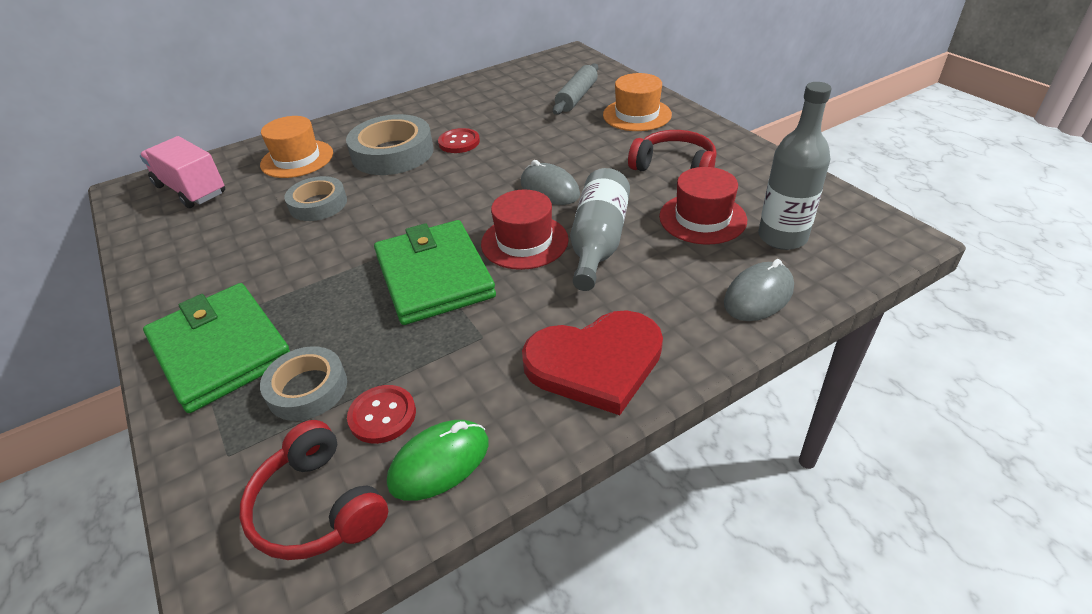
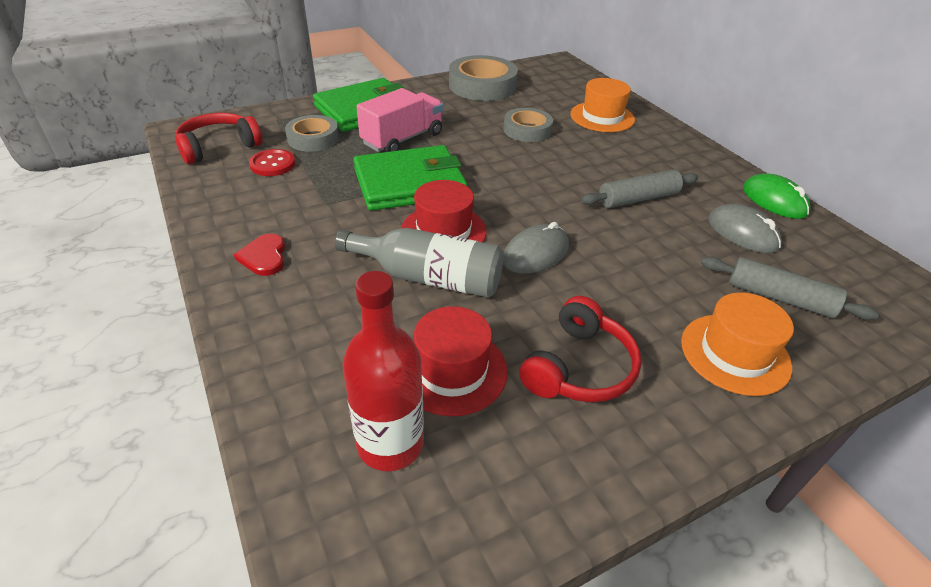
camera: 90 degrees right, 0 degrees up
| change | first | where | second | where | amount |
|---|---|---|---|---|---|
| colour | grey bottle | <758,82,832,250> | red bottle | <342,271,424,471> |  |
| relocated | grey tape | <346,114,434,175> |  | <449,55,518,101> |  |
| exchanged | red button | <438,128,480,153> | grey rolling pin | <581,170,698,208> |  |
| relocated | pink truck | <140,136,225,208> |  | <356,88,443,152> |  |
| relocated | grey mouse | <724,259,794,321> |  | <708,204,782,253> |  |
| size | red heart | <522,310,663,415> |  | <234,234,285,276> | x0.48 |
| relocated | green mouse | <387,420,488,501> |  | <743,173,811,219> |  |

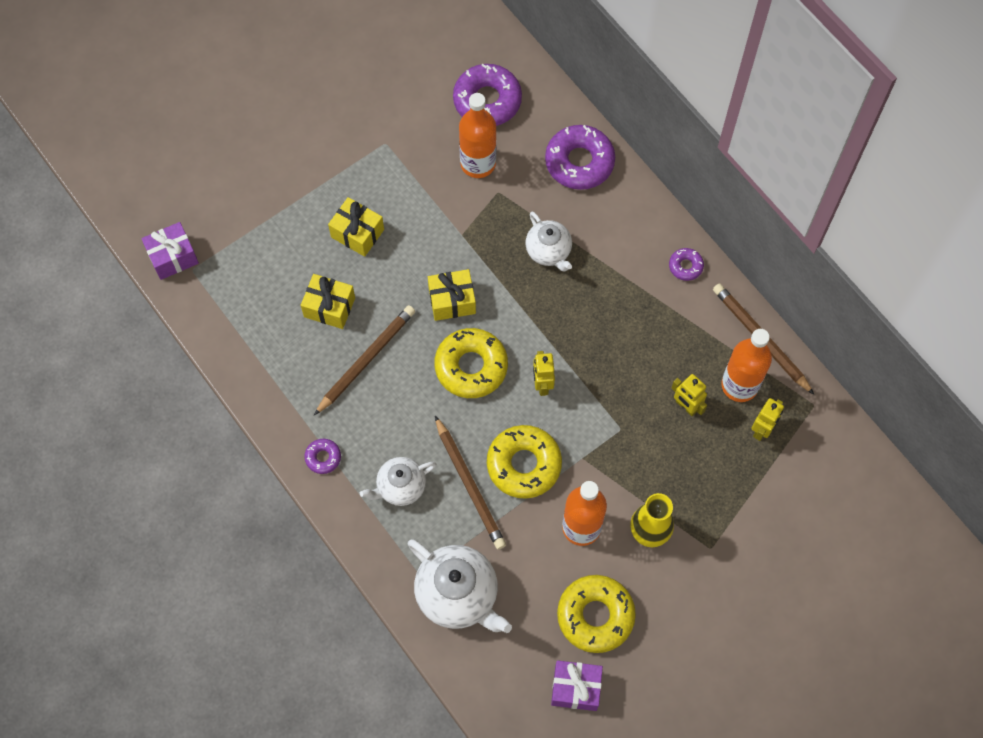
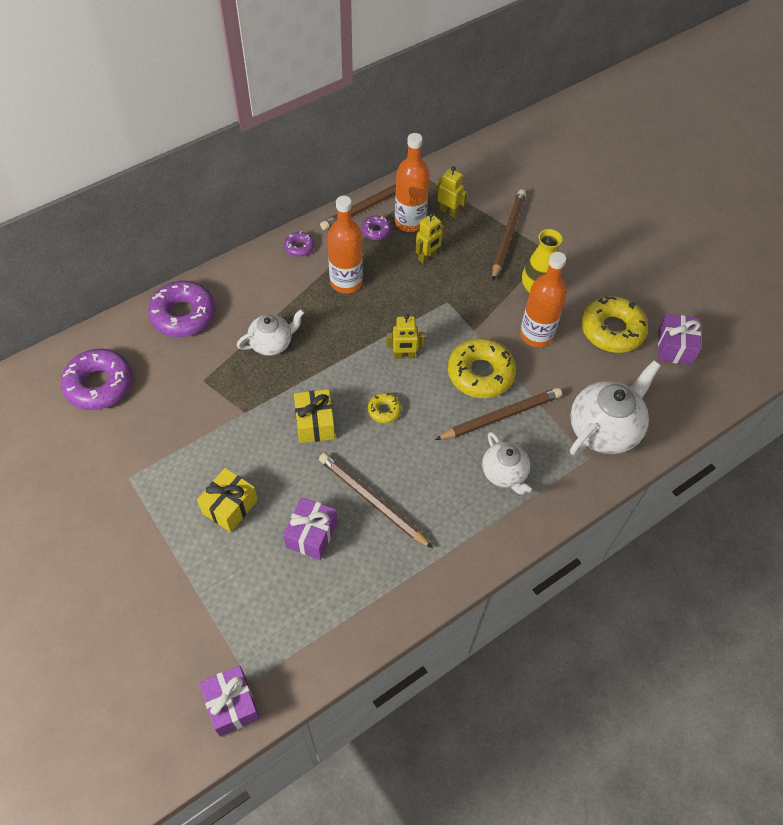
camera: 90 degrees left, 10 degrees down
| change | first | where | second | where | amount |
|---|---|---|---|---|---|
| relocated | orange bottle | <459,93,496,178> |  | <327,196,363,294> |  |
| colour | yellow gift | <301,274,355,329> | purple gift | <283,497,337,560> |  |
| size | yellow donut | <434,328,508,398> |  | <368,393,401,423> | x0.49 |
| relocated | purple donut | <304,439,341,474> |  | <361,215,391,240> |  |
| appeared |  |  | brown pencil | <492,189,526,281> |  |

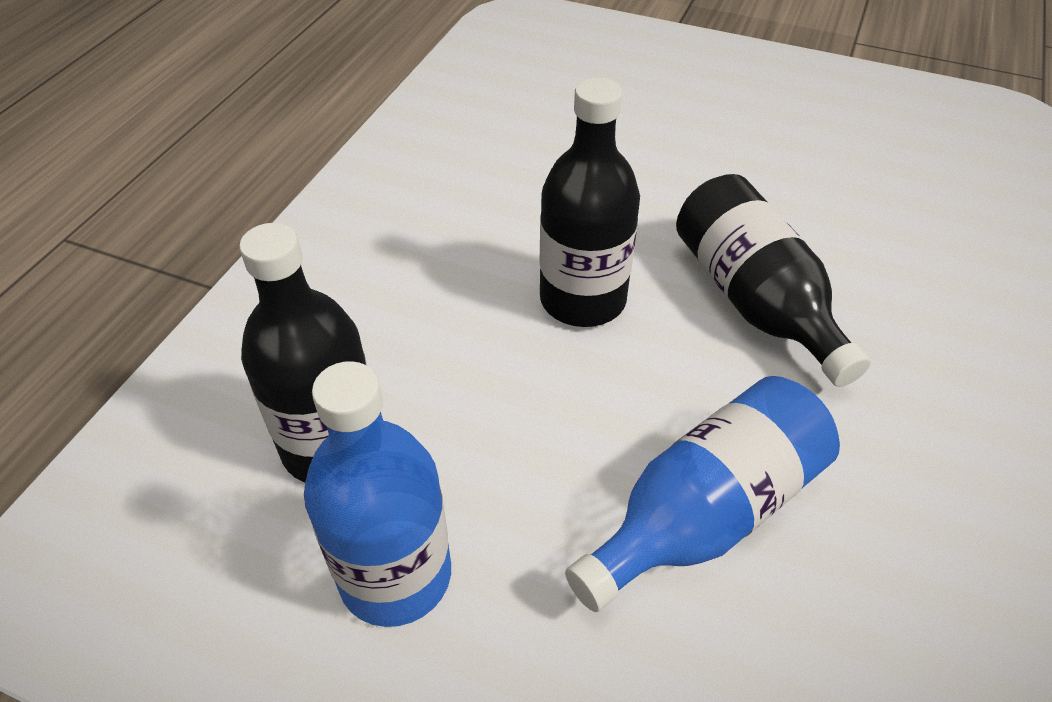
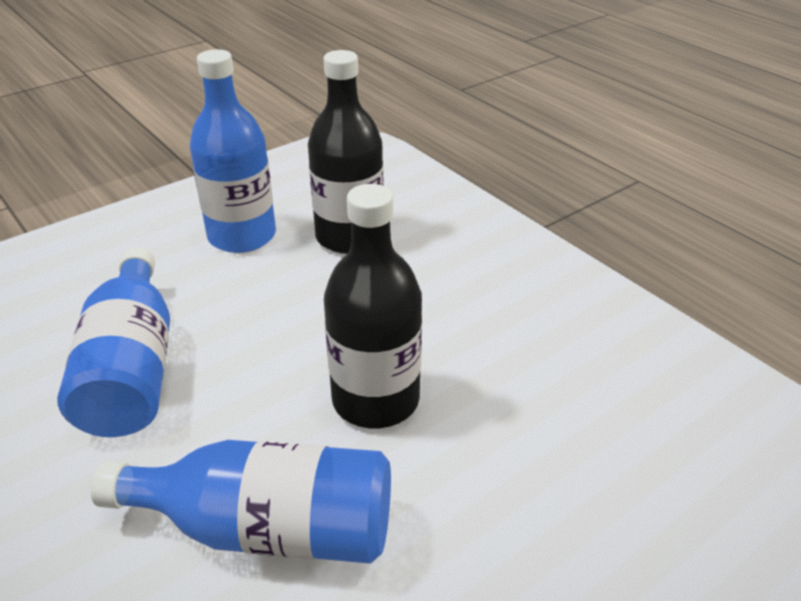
camera: 120 degrees right, 10 degrees down
| change | first | where | second | where | amount |
|---|---|---|---|---|---|
| colour | black bottle | <676,174,871,387> | blue bottle | <91,440,391,564> |  |

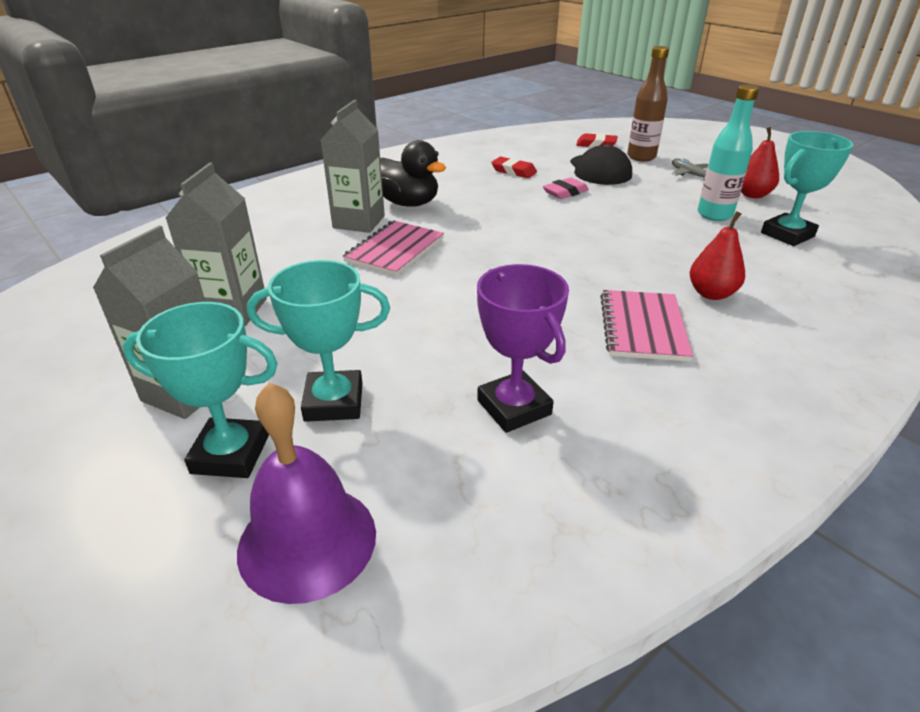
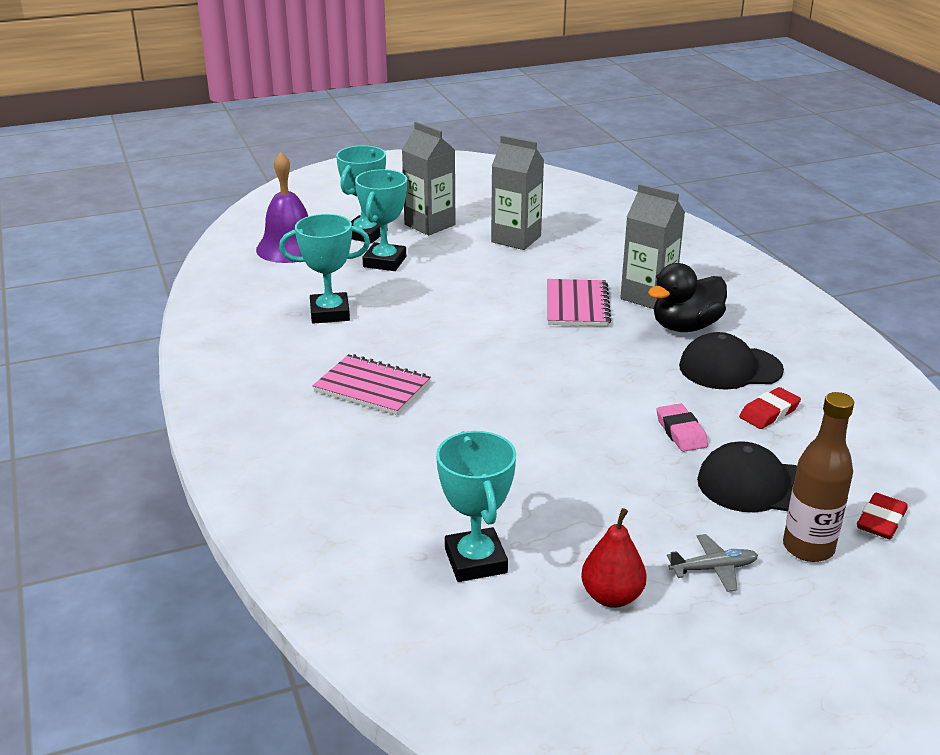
camera: 110 degrees right, 5 degrees down
| change | first | where | second | where | amount |
|---|---|---|---|---|---|
| missing | turquoise bottle | <698,84,759,221> |  |  |  |
| missing | red pear | <690,211,745,300> |  |  |  |
| spun | pink notebook | <343,220,444,276> |  | <548,279,611,326> | 45 degrees clockwise |
| colour | purple trophy | <477,264,569,433> | turquoise trophy | <279,214,370,324> |  |
| appeared |  |  | black cap | <679,332,784,390> |  |

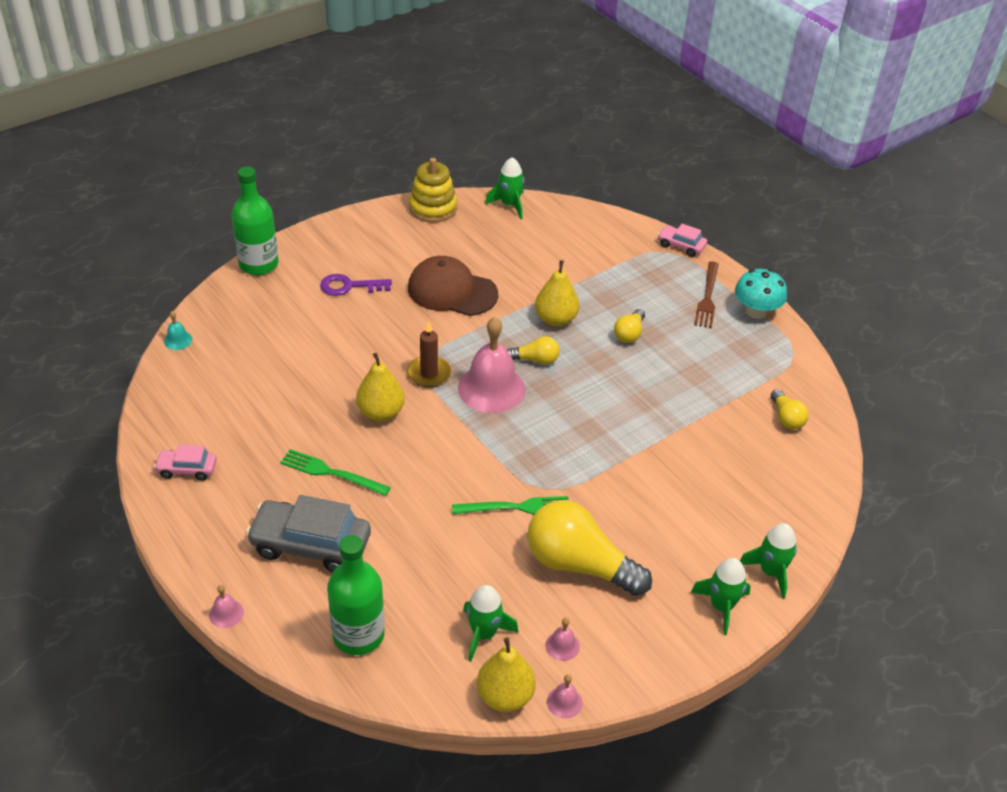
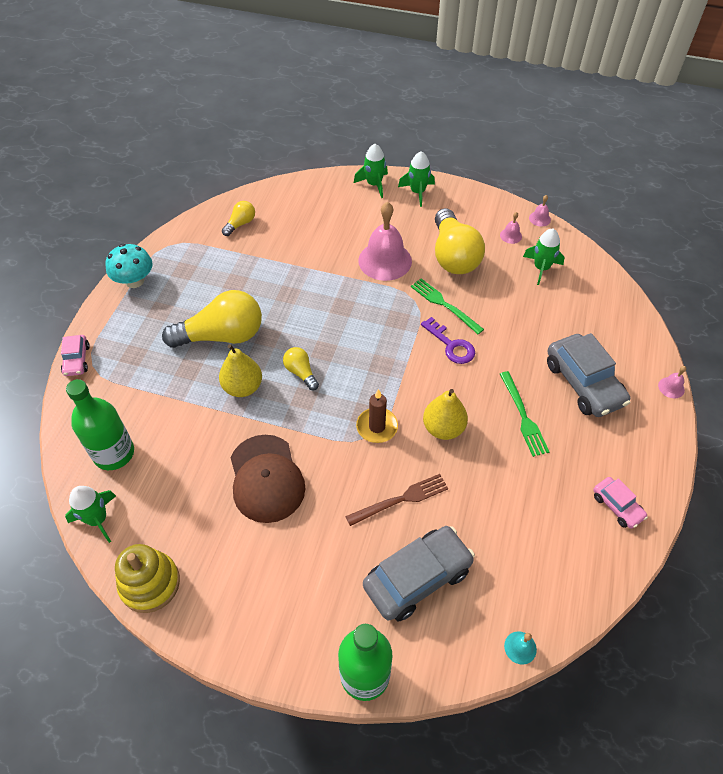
camera: 125 degrees left, 10 degrees up
| change | first | where | second | where | amount |
|---|---|---|---|---|---|
| relocated | brown fork | <694,261,719,328> |  | <345,474,448,526> |  |
| relocated | purple key | <320,274,392,296> |  | <421,317,475,364> |  |
| size | yellow light bulb | <614,309,645,343> |  | <162,290,262,348> | x2.09 |
| relocated | pink bell | <458,317,526,413> |  | <358,202,412,281> |  |
| relocated | green bottle | <327,535,385,655> |  | <66,379,134,470> |  |
| missing | yellow pear | <477,637,536,712> |  |  |  |
| appeared |  |  | grey car | <363,526,475,622> |  |

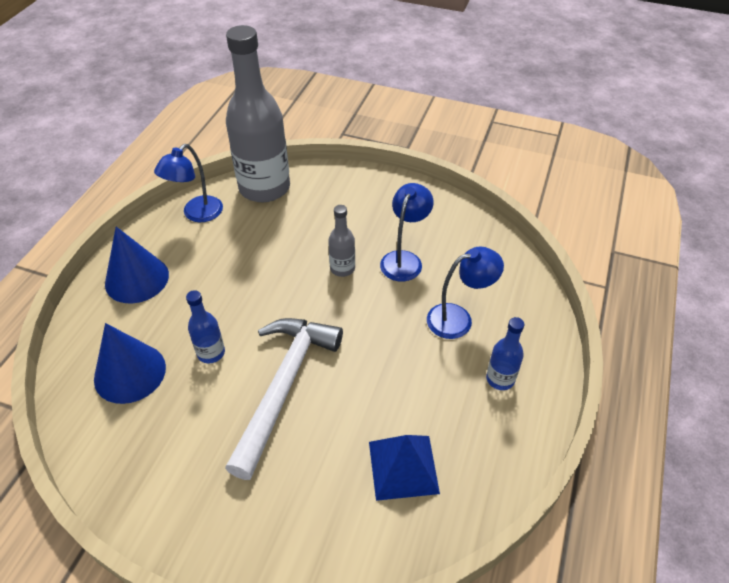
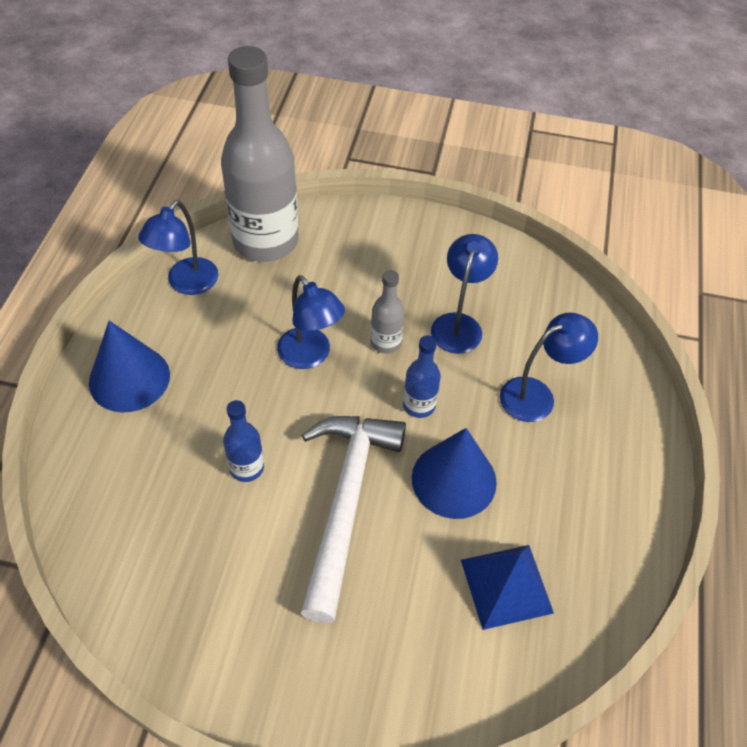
camera: 10 degrees left, 5 degrees up
| change | first | where | second | where | amount |
|---|---|---|---|---|---|
| relocated | blue bottle | <486,317,524,390> |  | <403,335,441,418> |  |
| relocated | blue cone | <94,323,166,404> |  | <412,428,497,519> |  |
| appeared |  |  | blue lamp | <277,275,345,369> |  |

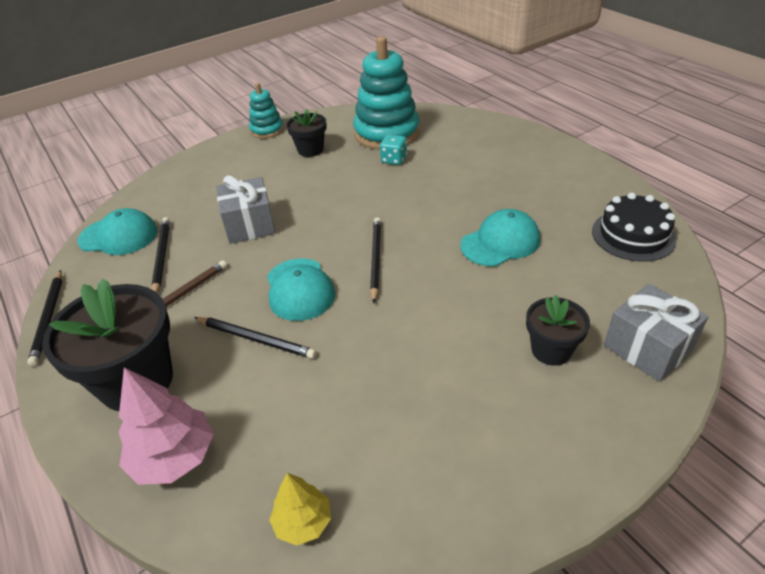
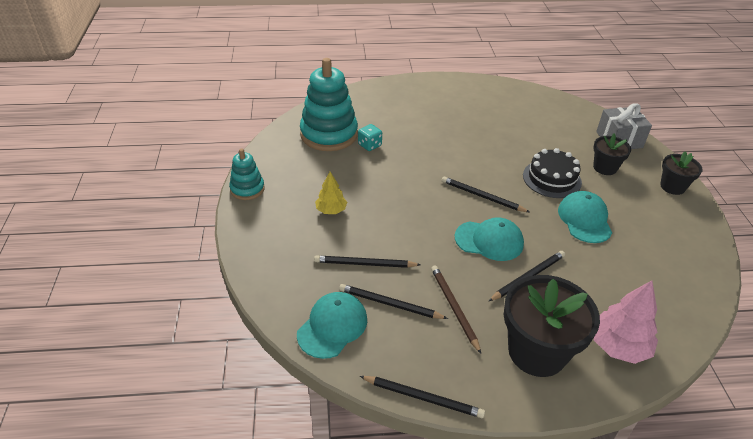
camera: 65 degrees left, 0 degrees up
| change | first | where | second | where | amount |
|---|---|---|---|---|---|
| relocated | black flower pot | <286,109,327,157> |  | <660,151,703,195> |  |
| missing | grey gift | <216,175,276,244> |  |  |  |
| relocated | black cake | <592,193,677,262> |  | <523,148,582,198> |  |
| relocated | turquoise cap | <461,209,540,266> |  | <558,191,612,243> |  |
| relocated | yellow tree | <269,473,331,545> |  | <315,172,347,214> |  |
| appeared |  |  | black pencil | <314,255,421,268> |  |

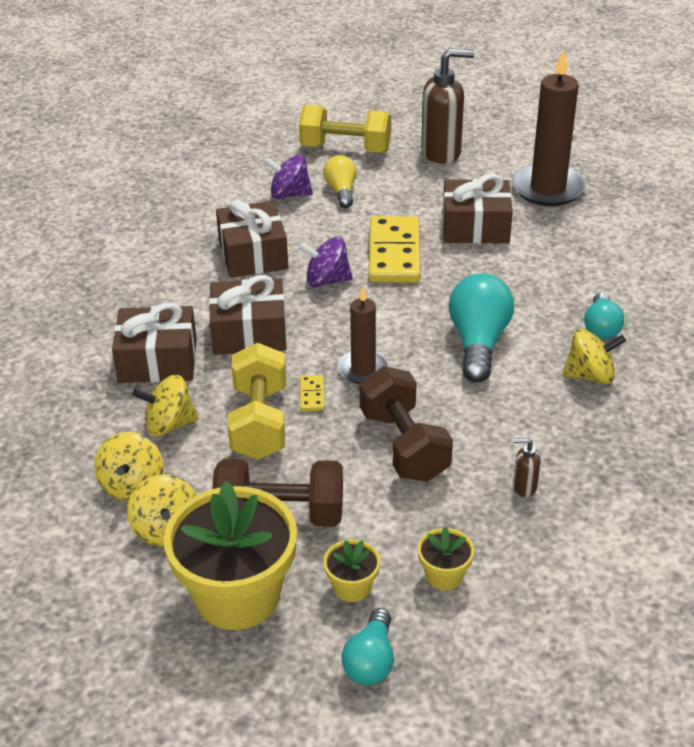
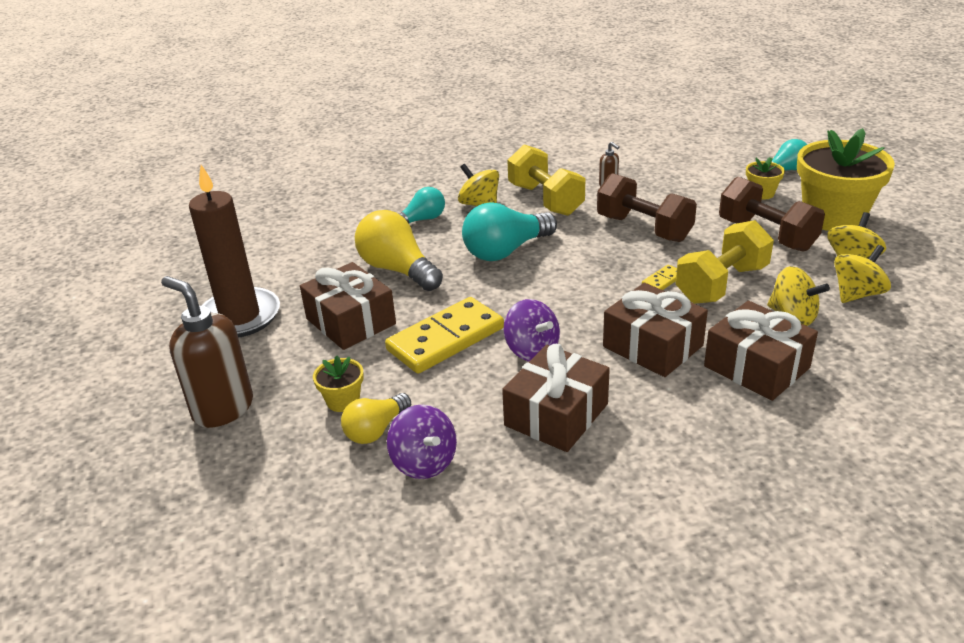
camera: 130 degrees left, 5 degrees down
| change | first | where | second | where | amount |
|---|---|---|---|---|---|
| relocated | yellow dumbbell | <299,105,391,153> |  | <507,144,585,216> |  |
| missing | brown candle | <338,287,389,384> |  |  |  |
| spun | brown dumbbell | <360,366,453,482> |  | <597,173,697,242> | 75 degrees counterclockwise |
| relocated | yellow flower pot | <418,526,474,590> |  | <313,356,364,412> |  |
| appeared |  |  | yellow light bulb | <355,210,443,291> |  |

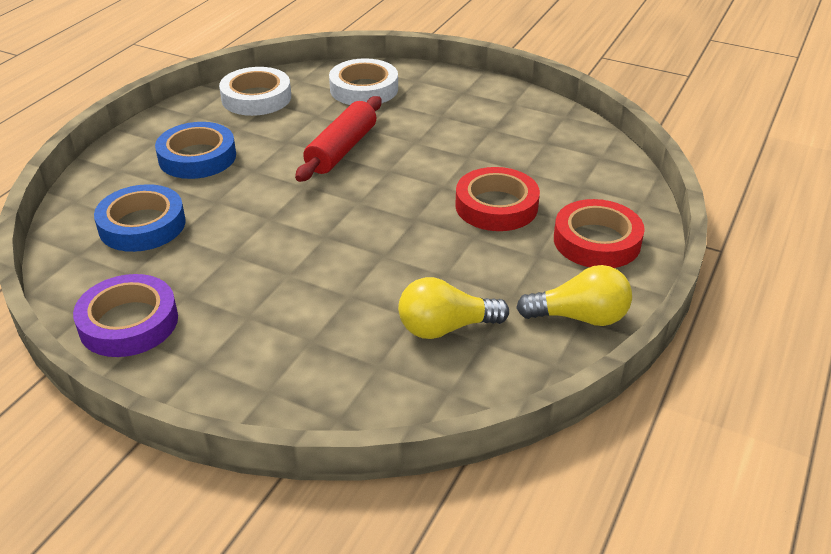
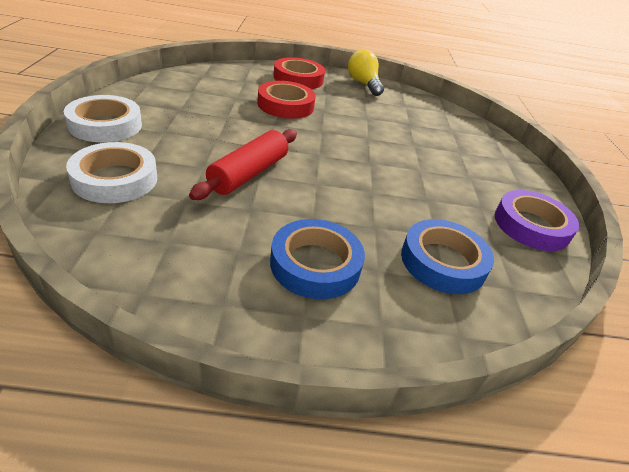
camera: 120 degrees left, 0 degrees up
| change | first | where | second | where | amount |
|---|---|---|---|---|---|
| relocated | white tape | <219,67,291,116> |  | <64,95,142,142> |  |
| spun | red rolling pin | <295,96,381,182> |  | <189,129,297,200> | 60 degrees counterclockwise |
| missing | yellow light bulb | <398,277,509,339> |  |  |  |

